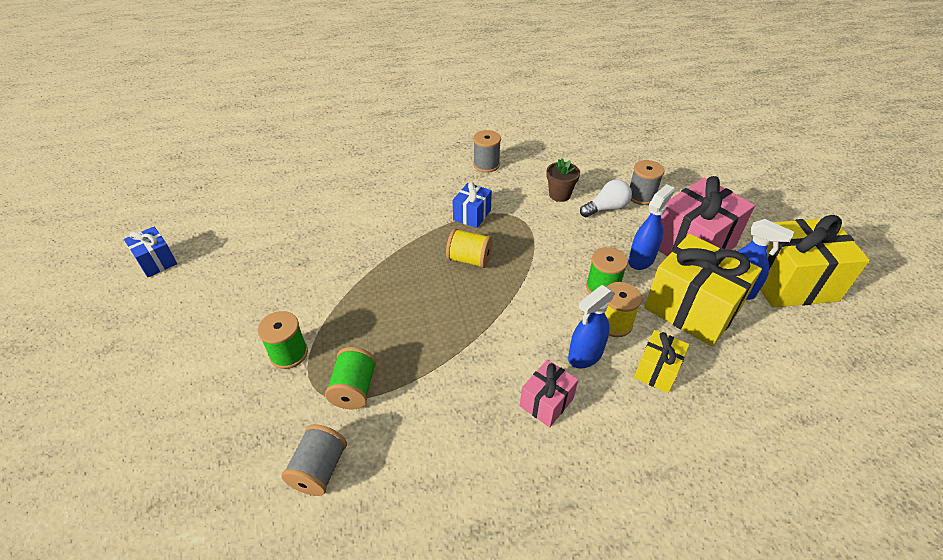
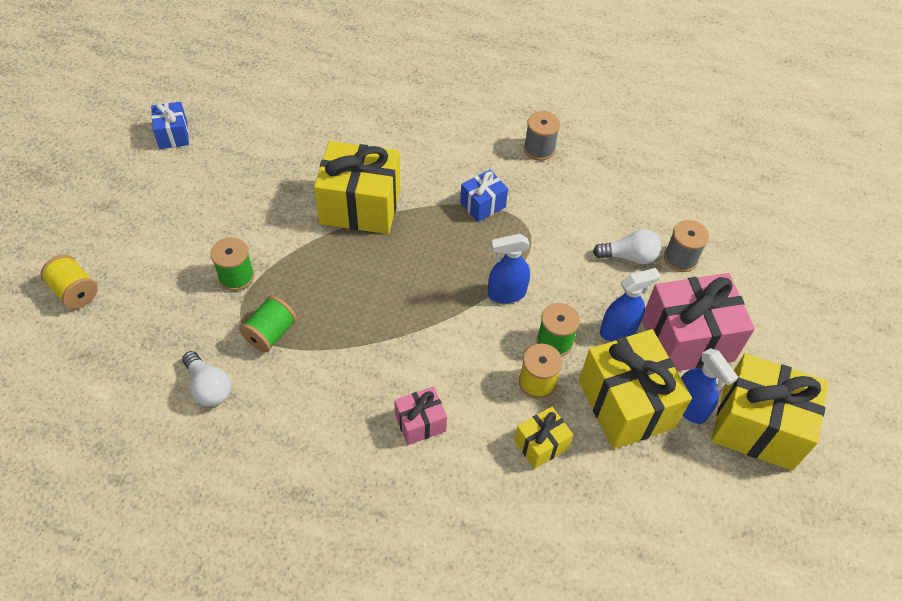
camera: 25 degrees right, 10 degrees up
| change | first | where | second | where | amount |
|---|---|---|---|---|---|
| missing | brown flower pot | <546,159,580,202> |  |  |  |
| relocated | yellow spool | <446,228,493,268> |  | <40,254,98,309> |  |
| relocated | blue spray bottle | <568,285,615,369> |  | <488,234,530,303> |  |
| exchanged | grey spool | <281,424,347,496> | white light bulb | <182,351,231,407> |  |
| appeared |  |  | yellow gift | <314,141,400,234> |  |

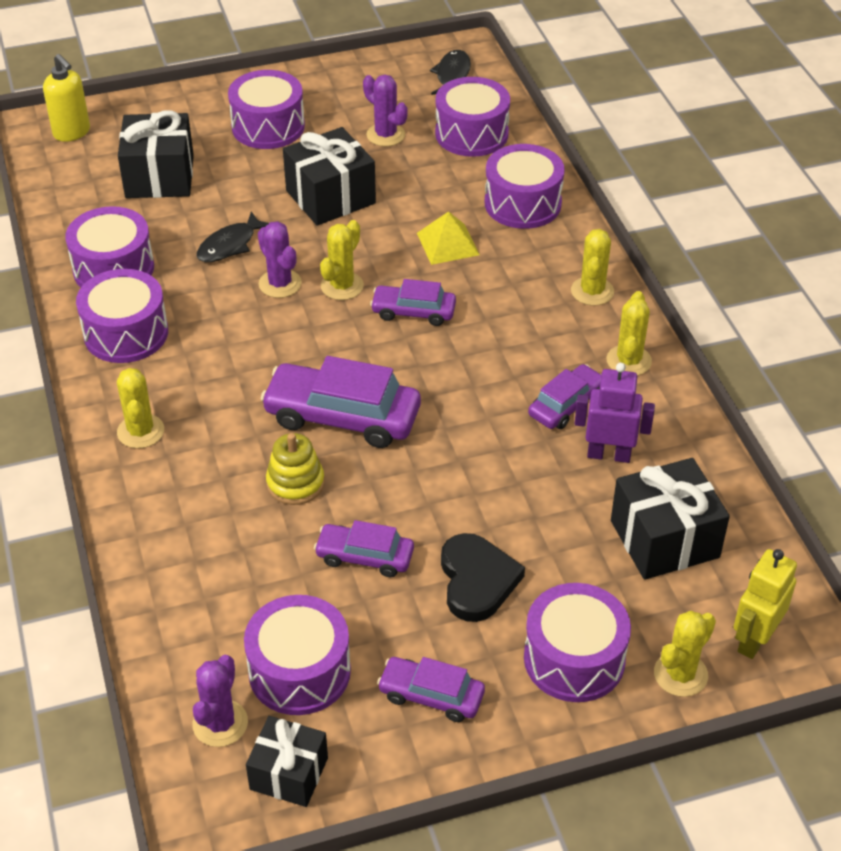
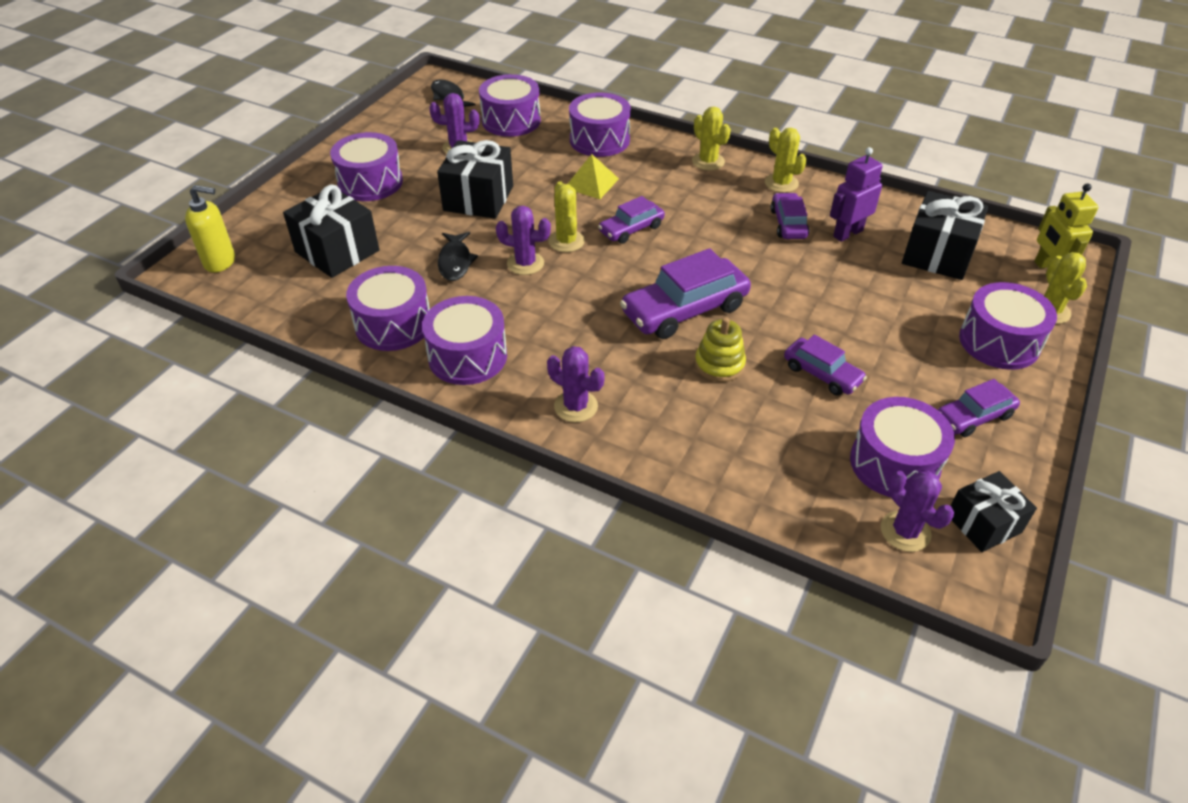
camera: 45 degrees left, 0 degrees up
| change | first | where | second | where | amount |
|---|---|---|---|---|---|
| colour | yellow cactus | <117,368,164,448> | purple cactus | <547,346,604,422> |  |
| spun | purple car | <314,520,414,577> |  | <784,335,867,395> | 105 degrees counterclockwise |
| missing | black heart | <441,533,525,622> |  |  |  |

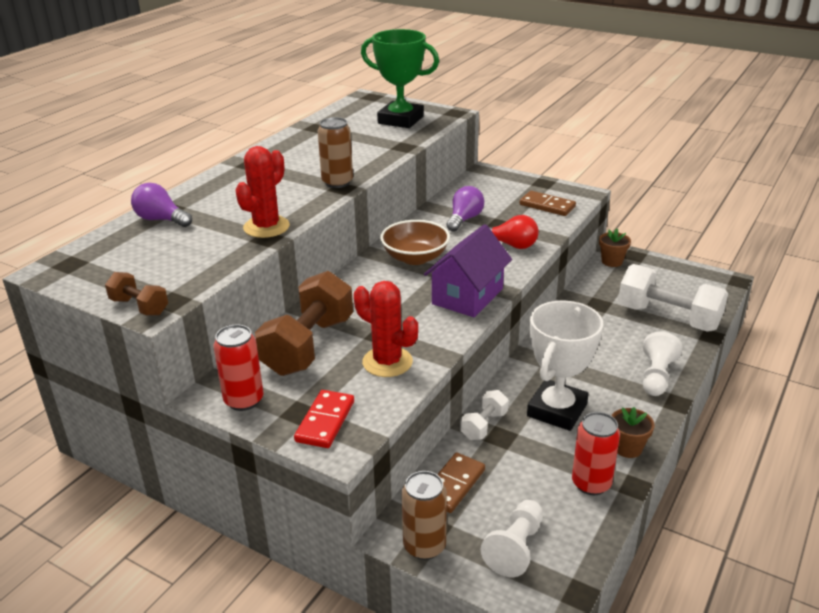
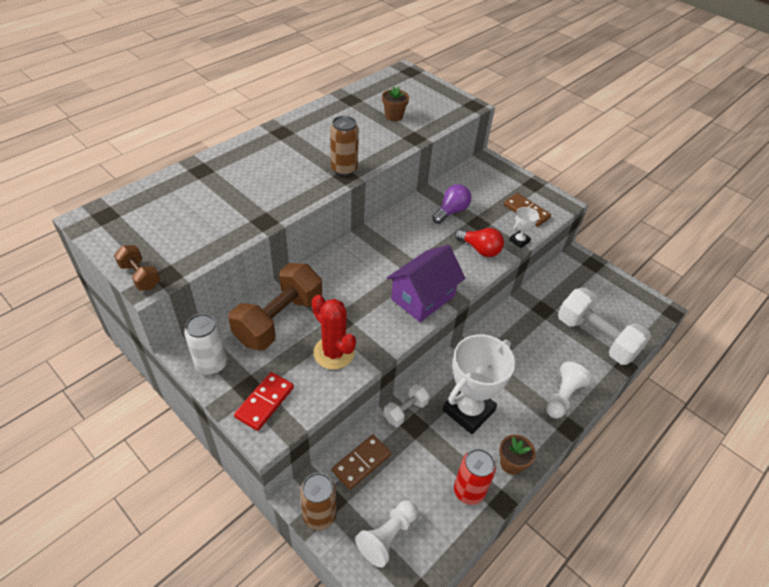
camera: 10 degrees right, 15 degrees up
| change | first | where | second | where | amount |
|---|---|---|---|---|---|
| missing | green trophy | <361,29,439,128> |  |  |  |
| missing | red cactus | <235,146,290,238> |  |  |  |
| missing | purple light bulb | <131,183,192,227> |  |  |  |
| missing | brown bowl | <380,220,450,265> |  |  |  |
| relocated | brown flower pot | <599,229,631,267> |  | <382,86,409,121> |  |
| colour | red can | <213,325,263,411> | white can | <184,313,227,375> |  |
| appeared |  |  | white trophy | <509,207,539,248> |  |

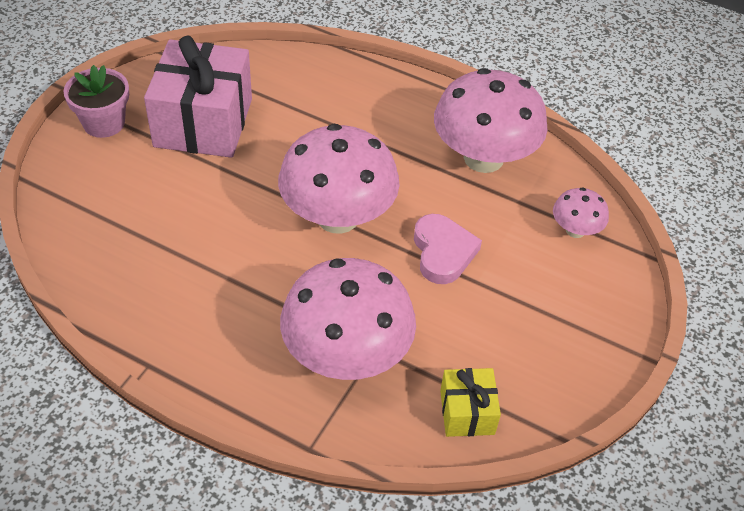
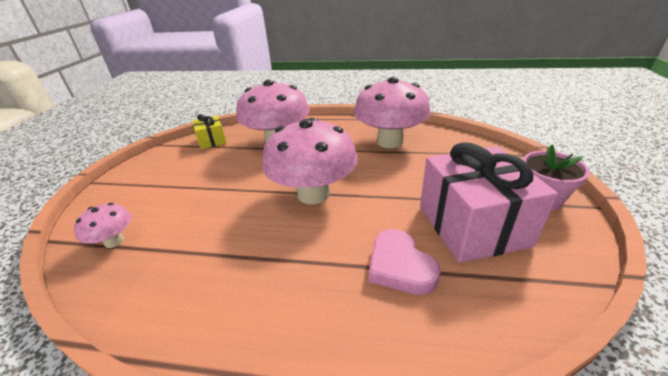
camera: 165 degrees right, 15 degrees down
| change | first | where | second | where | amount |
|---|---|---|---|---|---|
| relocated | pink mushroom | <434,68,548,173> |  | <354,77,431,149> |  |
| relocated | pink heart | <414,214,482,284> |  | <369,229,440,295> |  |

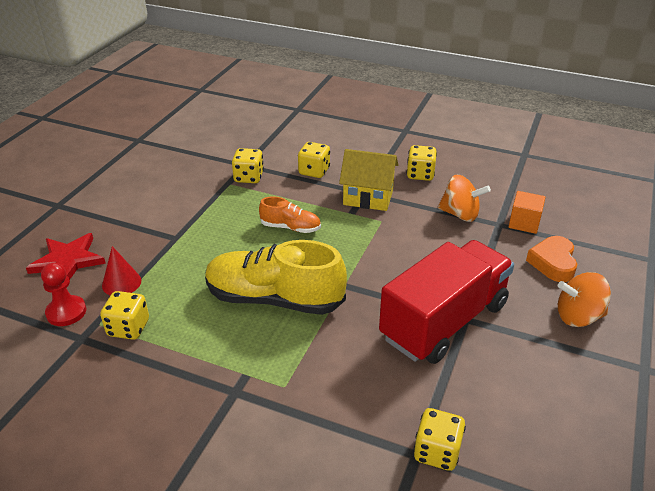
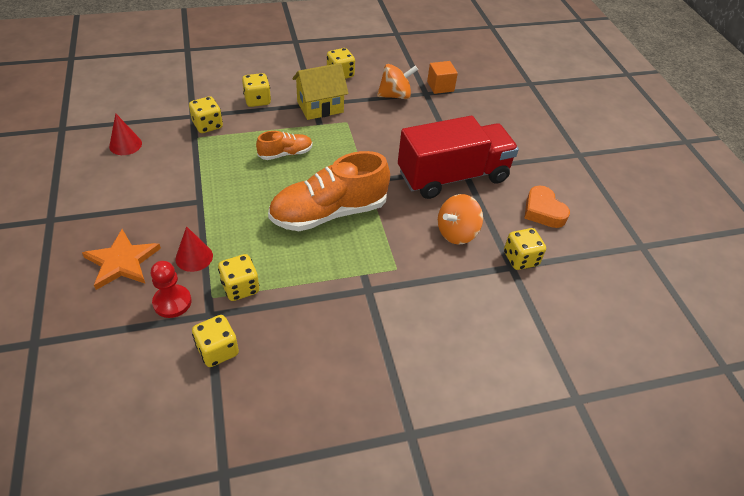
camera: 40 degrees left, 10 degrees up
| change | first | where | second | where | amount |
|---|---|---|---|---|---|
| colour | red star | <26,233,106,280> | orange star | <82,229,161,290> |  |
| relocated | orange heart | <526,236,577,282> |  | <524,186,570,228> |  |
| colour | yellow shoe | <205,240,347,315> | orange shoe | <268,151,390,231> |  |
| spun | red truck | <379,240,514,364> |  | <398,116,519,199> | 60 degrees clockwise |
| relocated | orange spinning top | <558,272,611,327> |  | <438,194,483,245> |  |
| appeared |  |  | red cone | <109,113,142,155> |  |
| appeared |  |  | yellow dice | <192,315,239,367> |  |

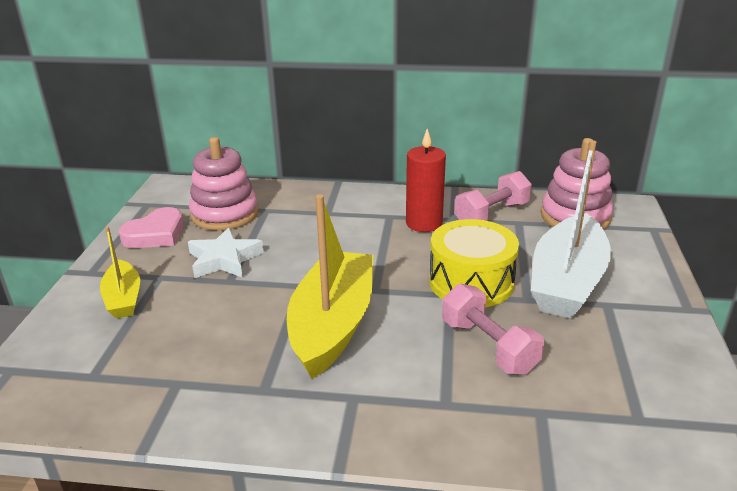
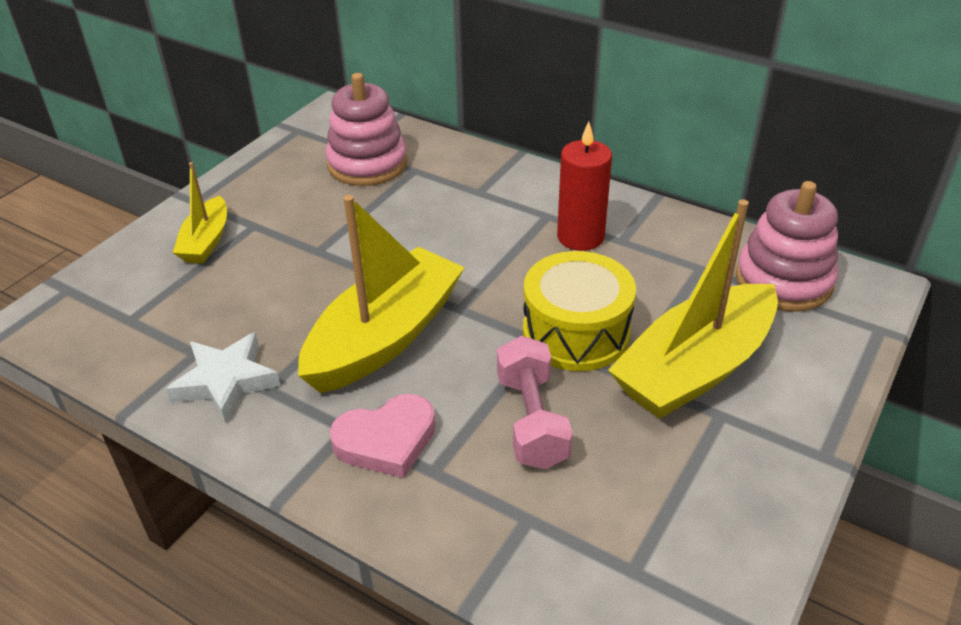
camera: 25 degrees right, 10 degrees up
| change | first | where | second | where | amount |
|---|---|---|---|---|---|
| colour | white boat | <531,140,611,319> | yellow boat | <608,199,778,419> |  |
| missing | pink dumbbell | <454,171,532,221> |  |  |  |
| relocated | pink heart | <119,207,184,248> |  | <330,394,435,478> |  |
| relocated | white star | <188,227,264,278> |  | <166,332,280,423> |  |

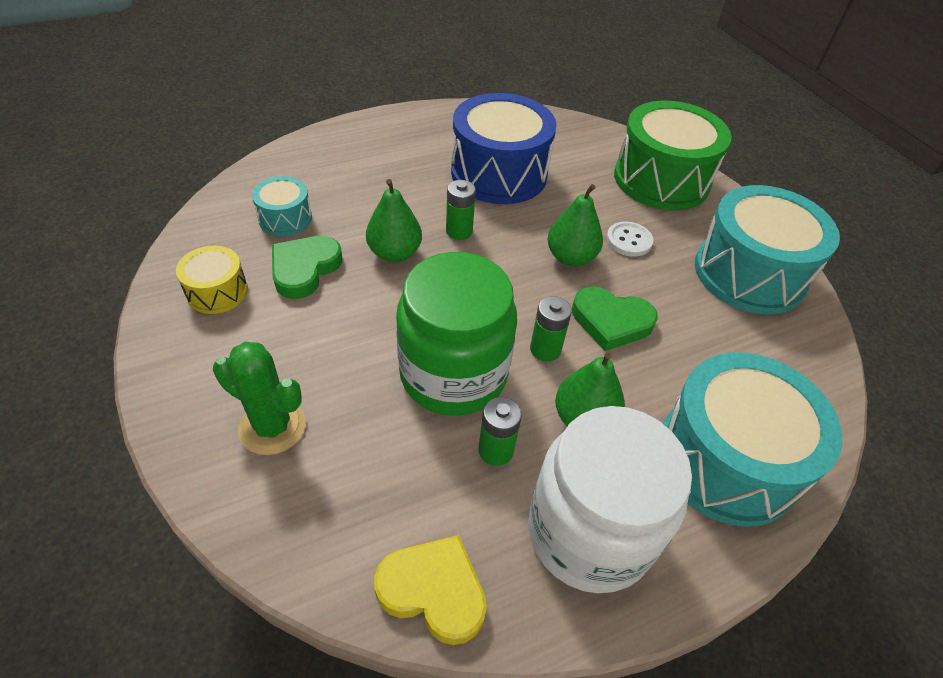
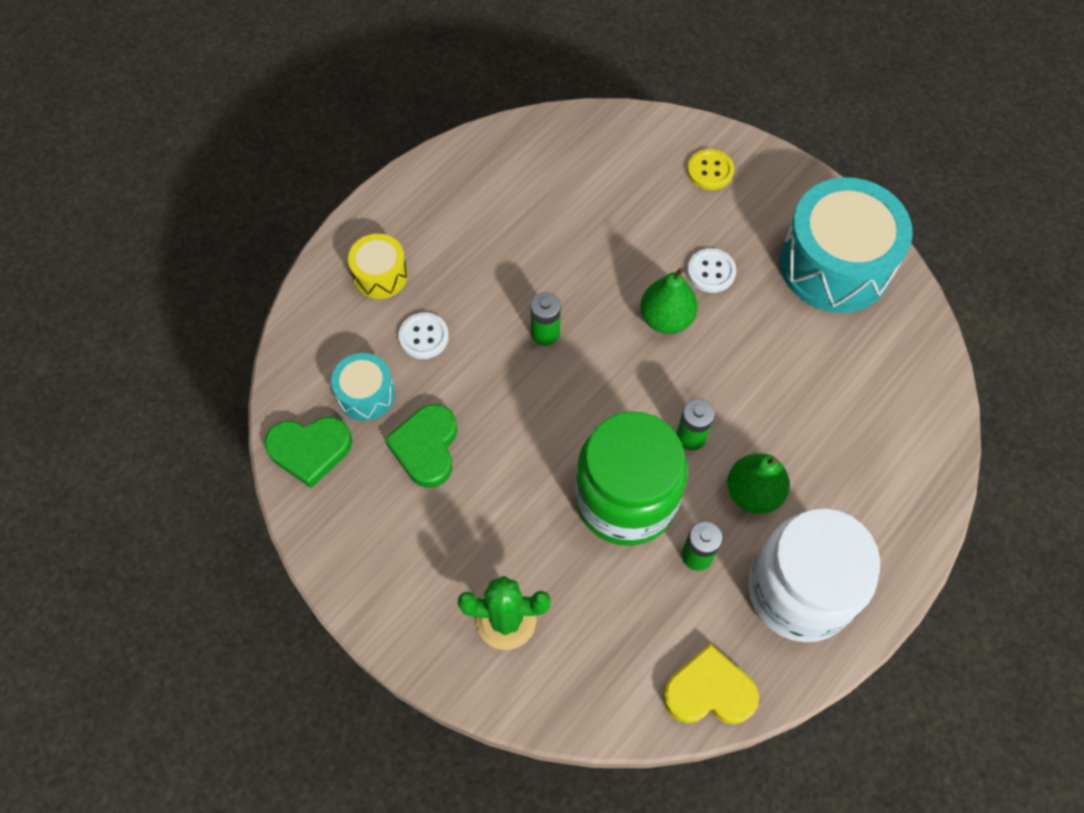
camera: 20 degrees left, 15 degrees up
| change | first | where | second | where | amount |
|---|---|---|---|---|---|
| missing | blue drum | <451,93,557,204> |  |  |  |
| exchanged | green drum | <614,101,732,210> | yellow button | <687,149,734,190> |  |
| missing | green pear | <366,179,422,262> |  |  |  |
| relocated | yellow drum | <176,246,248,314> |  | <348,234,408,299> |  |
| relocated | green heart | <572,286,658,351> |  | <264,416,352,488> |  |
| missing | turquoise drum | <663,352,843,527> |  |  |  |
| appeared |  |  | white button | <398,312,449,359> |  |

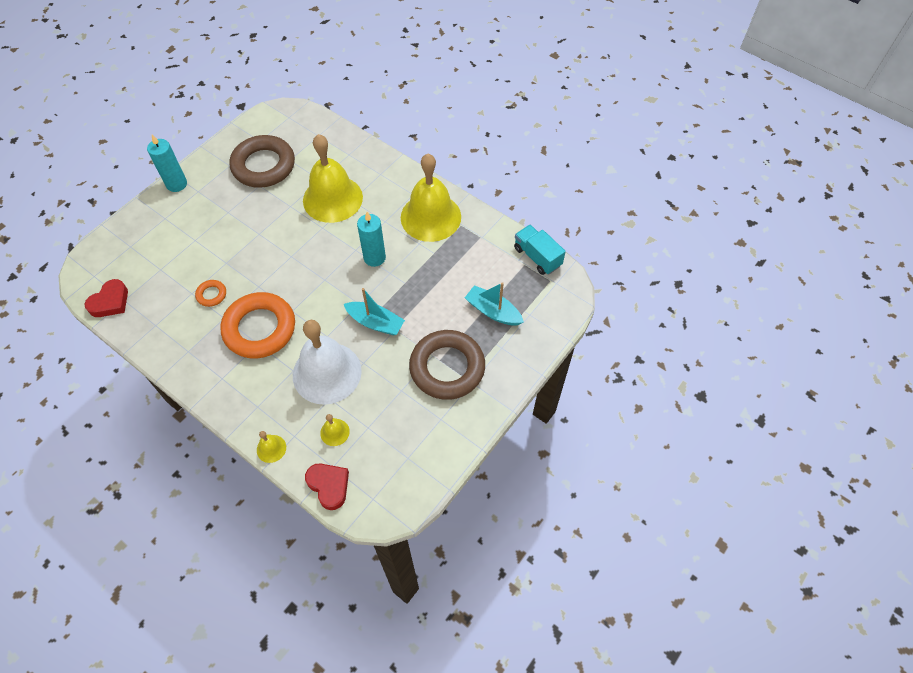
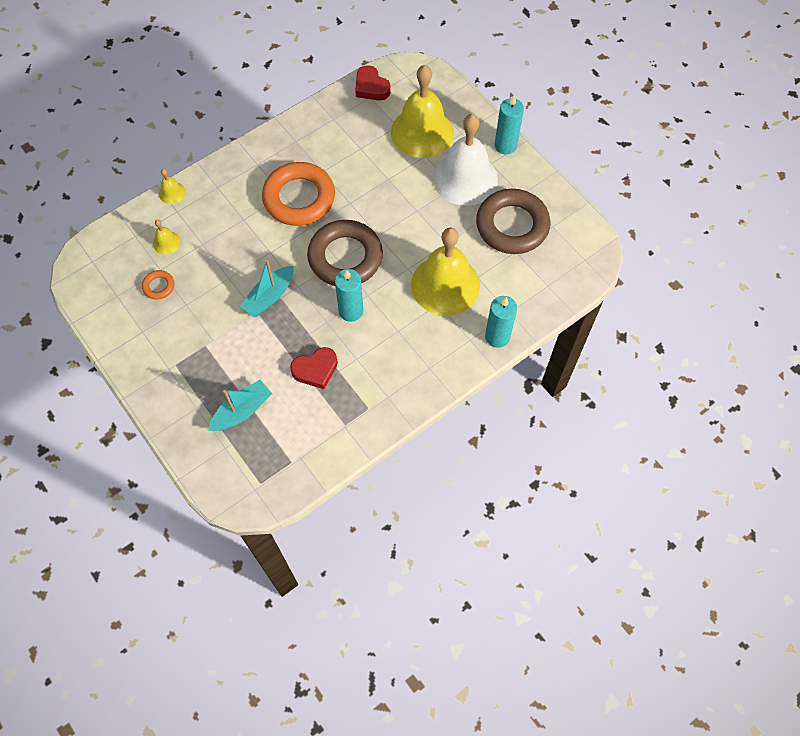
camera: 105 degrees right, 5 degrees up
| change | first | where | second | where | amount |
|---|---|---|---|---|---|
| relocated | yellow bell | <401,154,461,242> |  | <391,65,454,158> |  |
| missing | turquoise truck | <514,225,566,275> |  |  |  |
| relocated | orange ring | <195,280,226,307> |  | <142,270,175,300> |  |
| relocated | white bell | <293,320,362,405> |  | <433,114,498,206> |  |
| relocated | brown ring | <409,330,485,400> |  | <307,220,383,286> |  |
| relocated | red heart | <305,464,349,510> |  | <290,347,338,389> |  |
| appeared |  |  | turquoise candle | <485,296,517,348> |  |

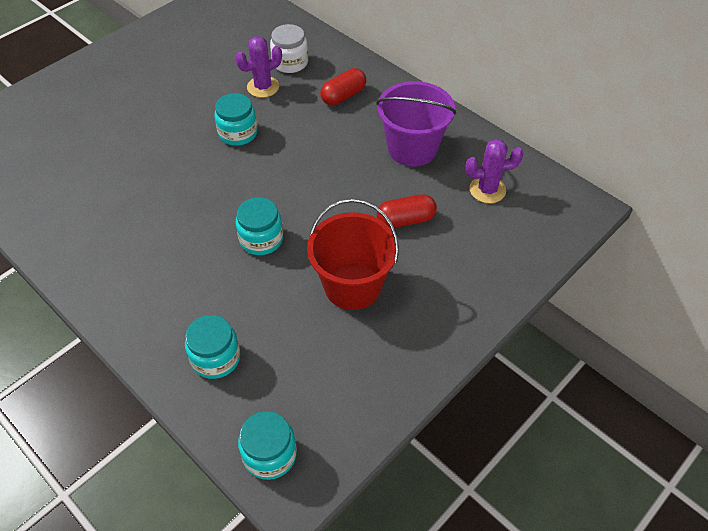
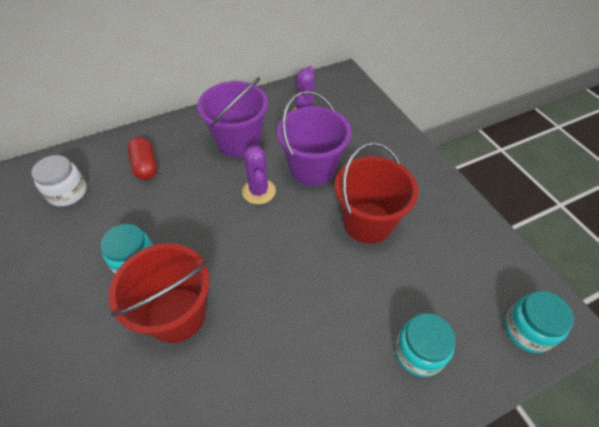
camera: 70 degrees left, 0 degrees up
| change | first | where | second | where | amount |
|---|---|---|---|---|---|
| relocated | purple cactus | <236,36,282,98> |  | <242,145,276,204> |  |
| exchanged | red capsule | <377,194,437,228> | purple bucket | <277,91,352,186> |  |
| missing | turquoise jar | <235,197,283,255> |  |  |  |
| appeared |  |  | red bucket | <109,243,210,343> |  |

